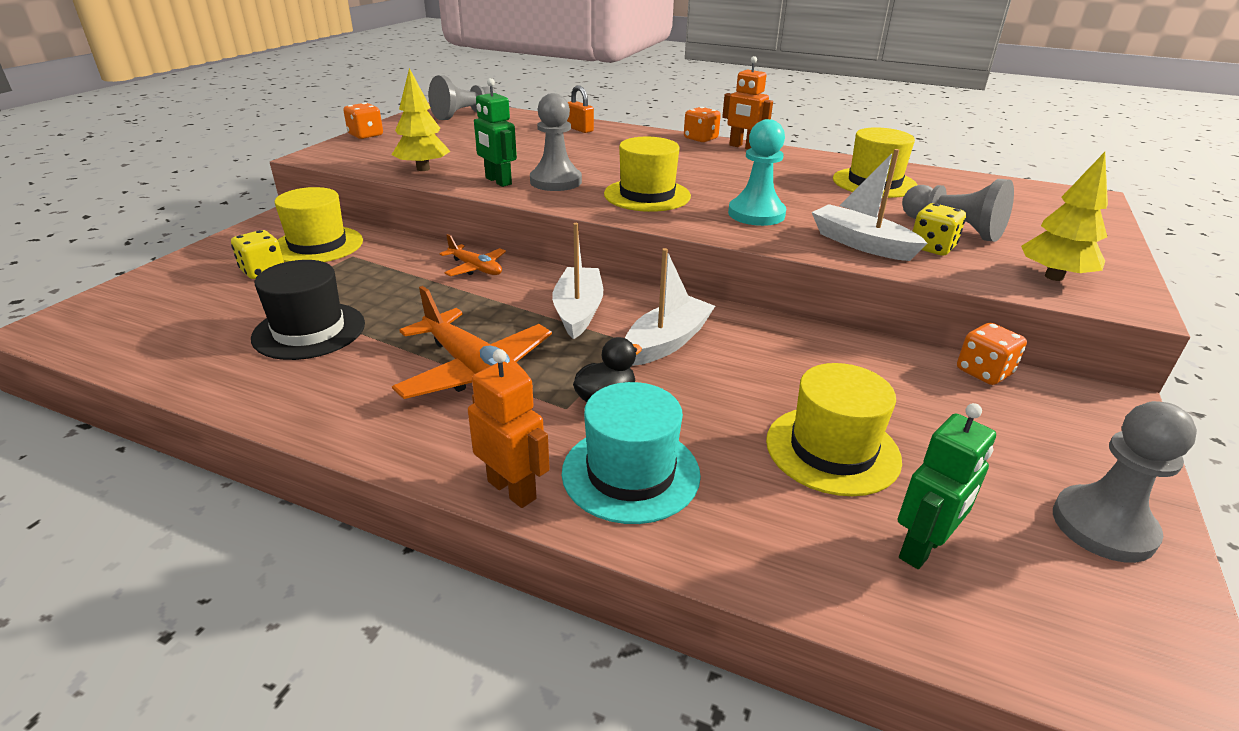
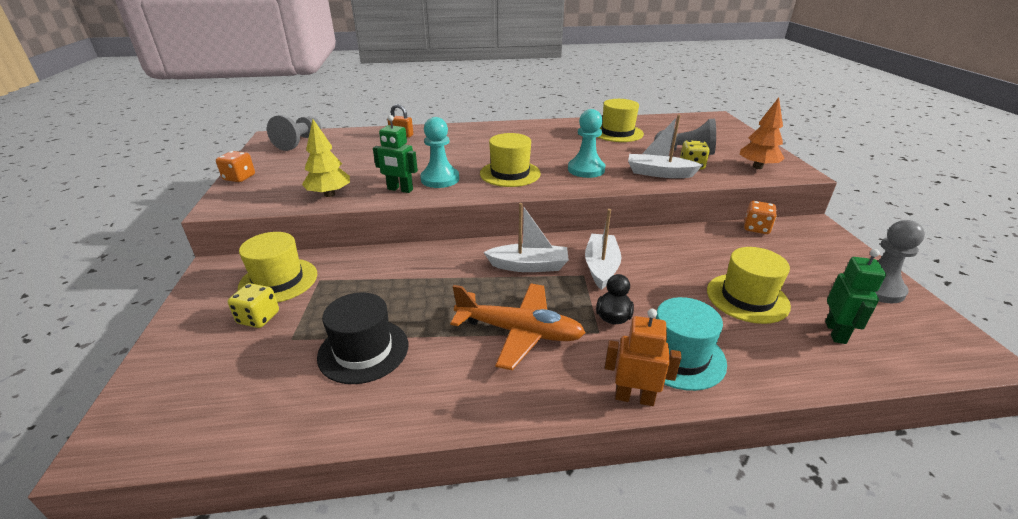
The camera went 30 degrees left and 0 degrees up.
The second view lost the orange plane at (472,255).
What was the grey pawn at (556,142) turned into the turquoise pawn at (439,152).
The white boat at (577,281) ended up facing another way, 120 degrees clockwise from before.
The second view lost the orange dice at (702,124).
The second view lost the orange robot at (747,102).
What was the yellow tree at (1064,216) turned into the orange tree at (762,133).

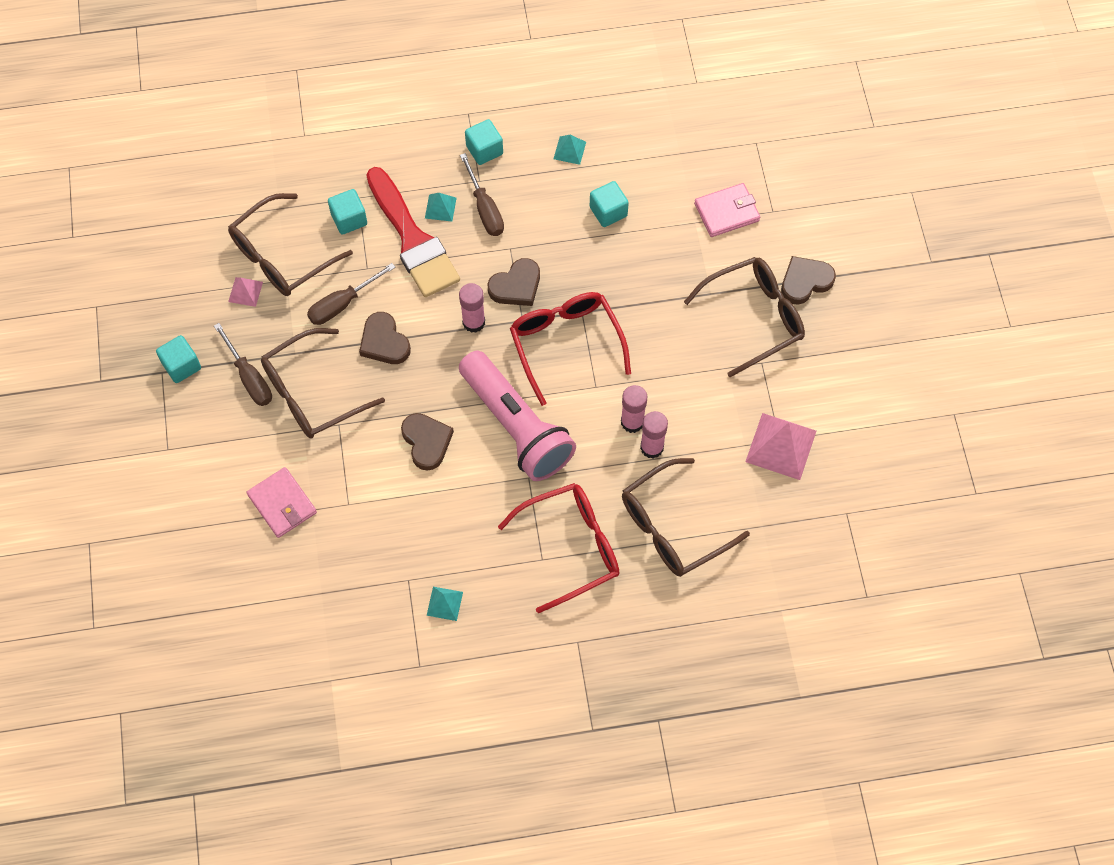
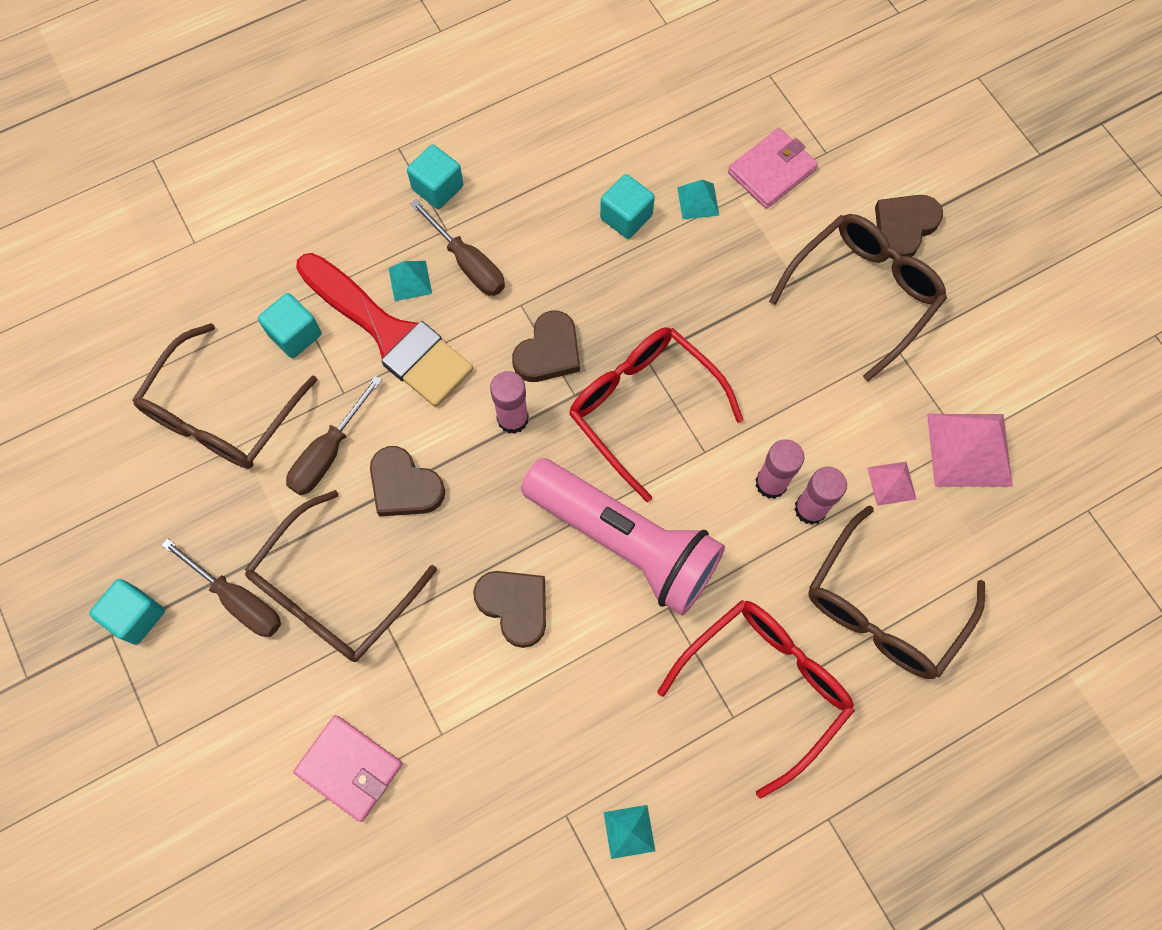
The camera went 20 degrees left and 5 degrees up.
The pink pyramid ended up elsewhere, having gone from (245,292) to (891,484).
The turquoise pyramid ended up elsewhere, having gone from (570,150) to (698,199).

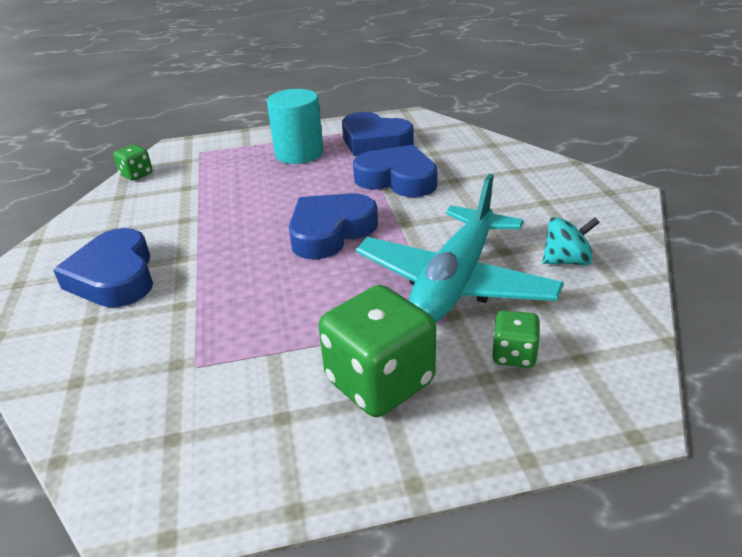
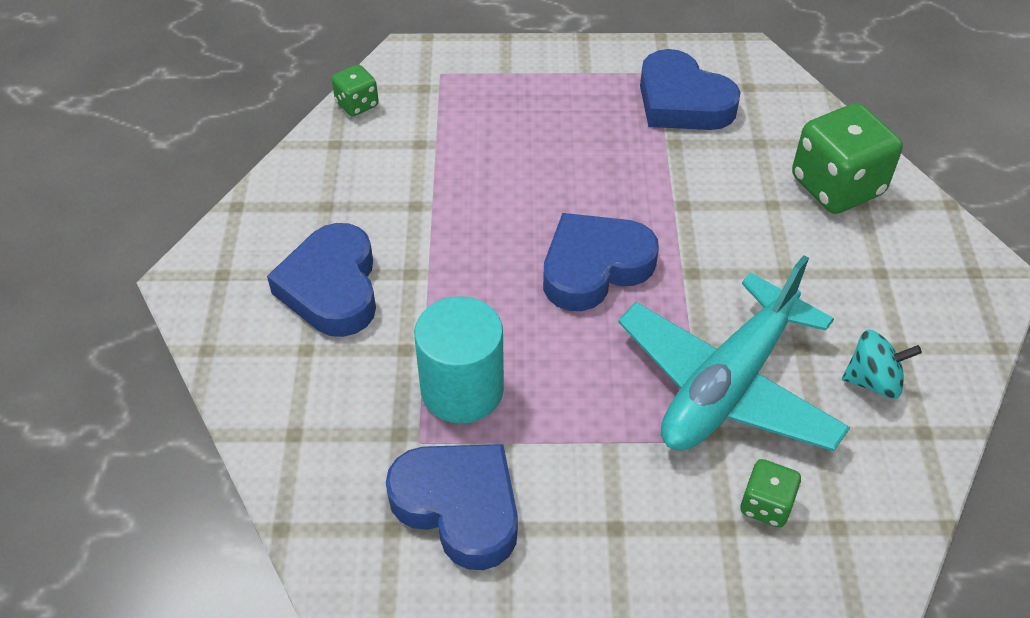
The camera went 10 degrees right and 15 degrees up.
The turquoise cylinder ended up elsewhere, having gone from (295,126) to (459,360).
The green dice ended up elsewhere, having gone from (377,351) to (847,158).
The blue heart ended up elsewhere, having gone from (395,171) to (452,507).

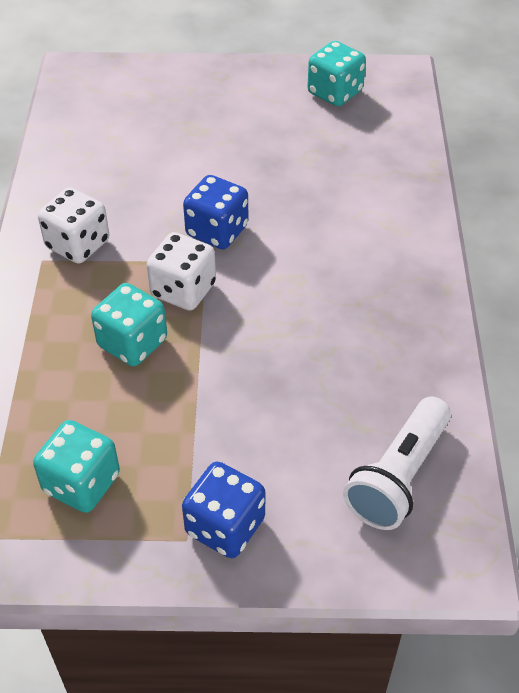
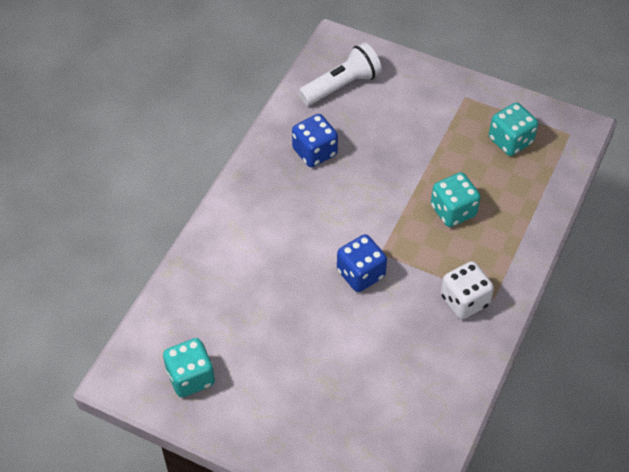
The camera went 155 degrees left and 5 degrees up.
The second view lost the white dice at (181,271).
The blue dice ended up elsewhere, having gone from (223,510) to (315,140).

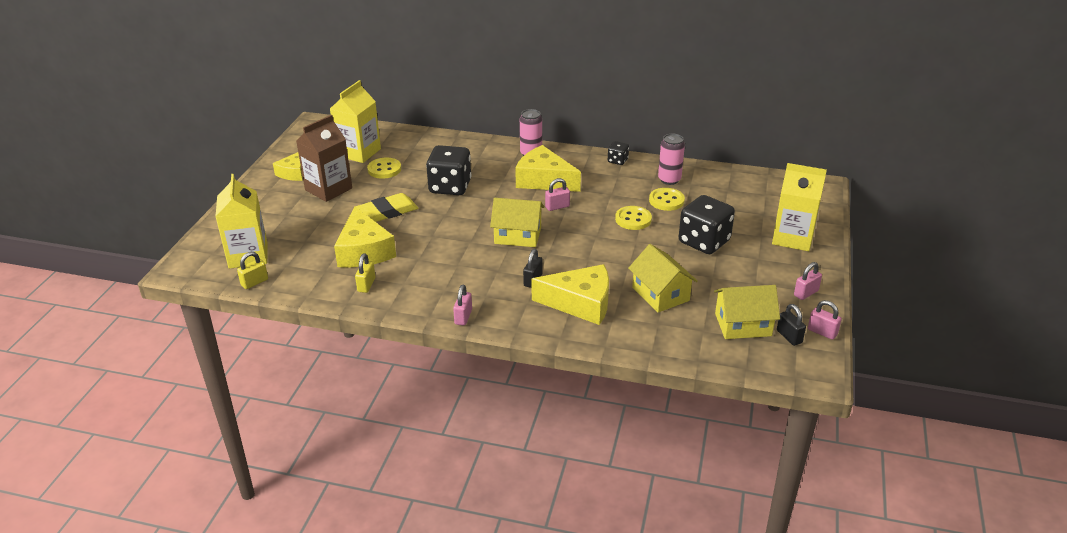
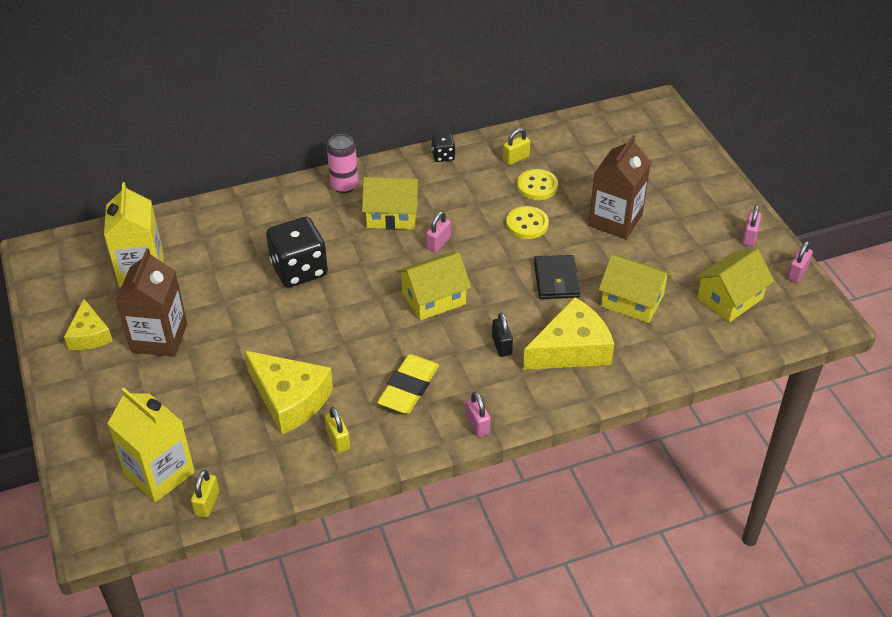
The camera went 35 degrees left and 10 degrees up.
The yellow eraser ended up elsewhere, having gone from (386,207) to (408,384).
The second view lost the yellow button at (384,168).
Where the yellow cheese stood at (548,168), the yellow house came to stand at (391,203).
Where the pink can stood at (671,159), the yellow padlock came to stand at (516,146).
Where the black dice stood at (707,224), the brown carton came to stand at (619,187).
The second view lost the yellow carton at (799,207).
The second view lost the black padlock at (791,325).
The pink padlock at (825,320) ended up facing another way, 60 degrees counterclockwise from before.
The second view gained the black wallet at (557,277).

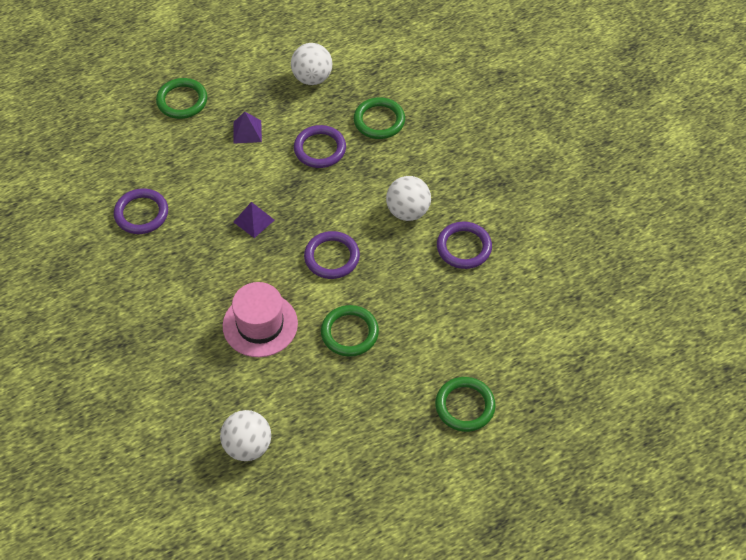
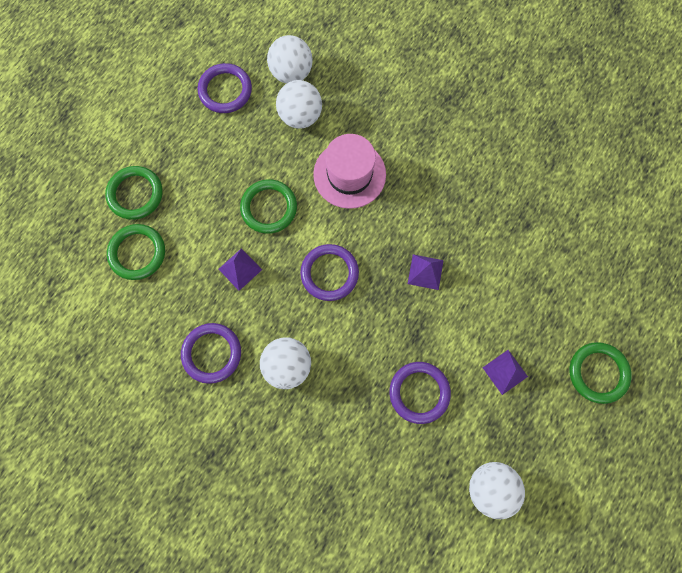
The camera went 150 degrees right and 20 degrees up.
The purple ring ended up elsewhere, having gone from (141,211) to (225,88).
The green ring ended up elsewhere, having gone from (379,118) to (136,252).
The second view gained the purple pyramid at (240,269).
The second view gained the white ball at (299,104).

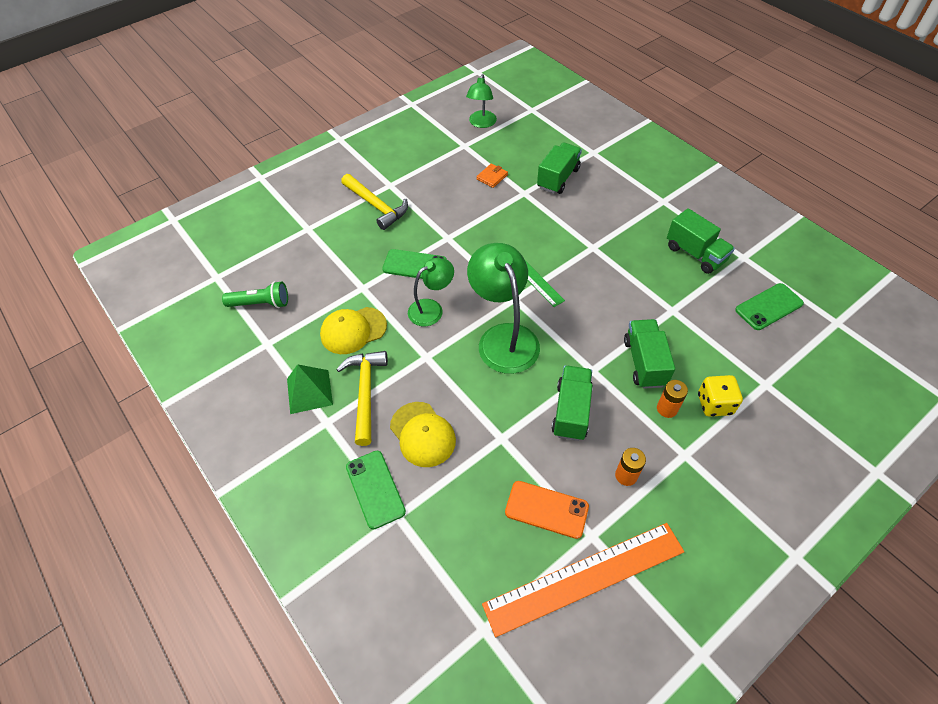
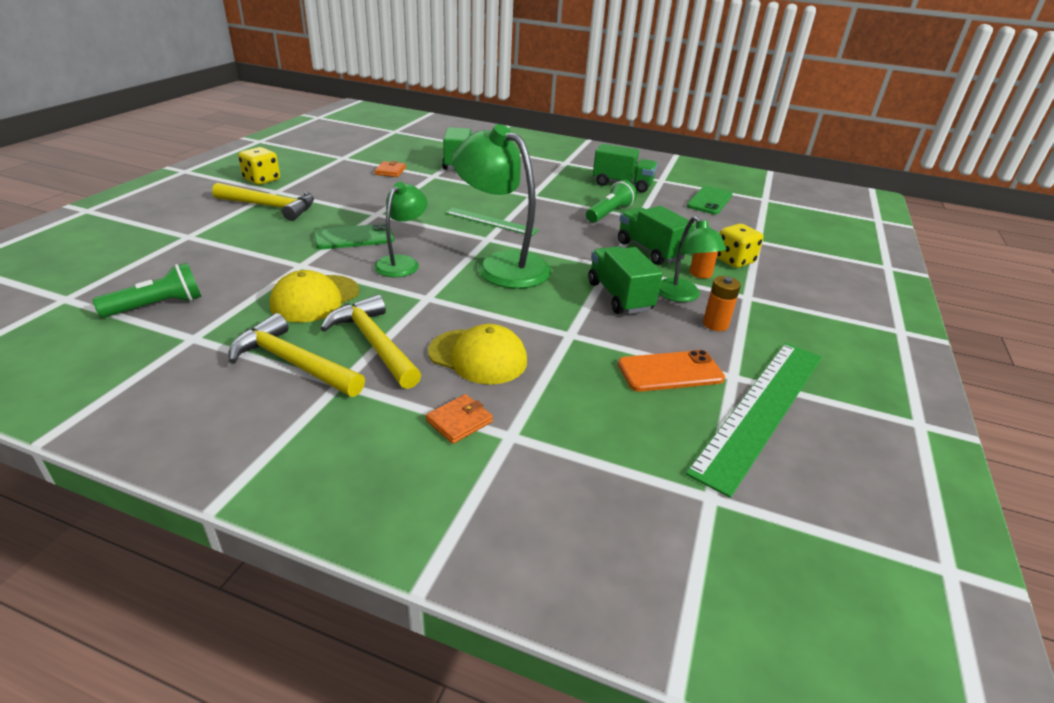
The camera went 35 degrees left and 20 degrees down.
Where the green pyramid stood at (310,389), the yellow hammer came to stand at (297,355).
Where the green phone stood at (376,490), the orange wallet came to stand at (459,419).
The green lamp ended up elsewhere, having gone from (481,101) to (693,259).
What was the orange ruler at (583,580) turned into the green ruler at (754,420).
The second view gained the yellow dice at (259,166).
The second view gained the green flashlight at (611,201).

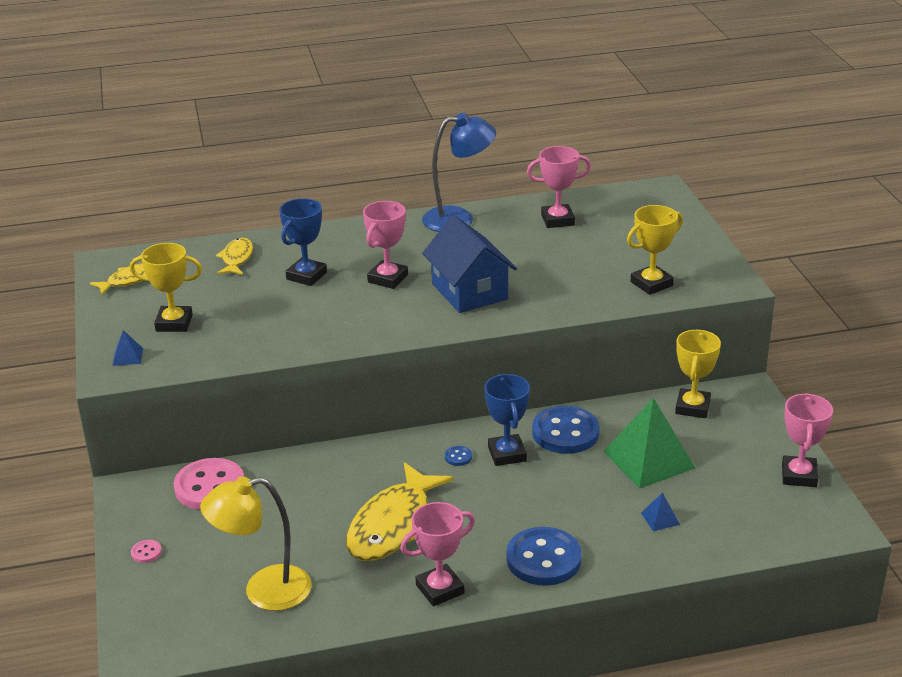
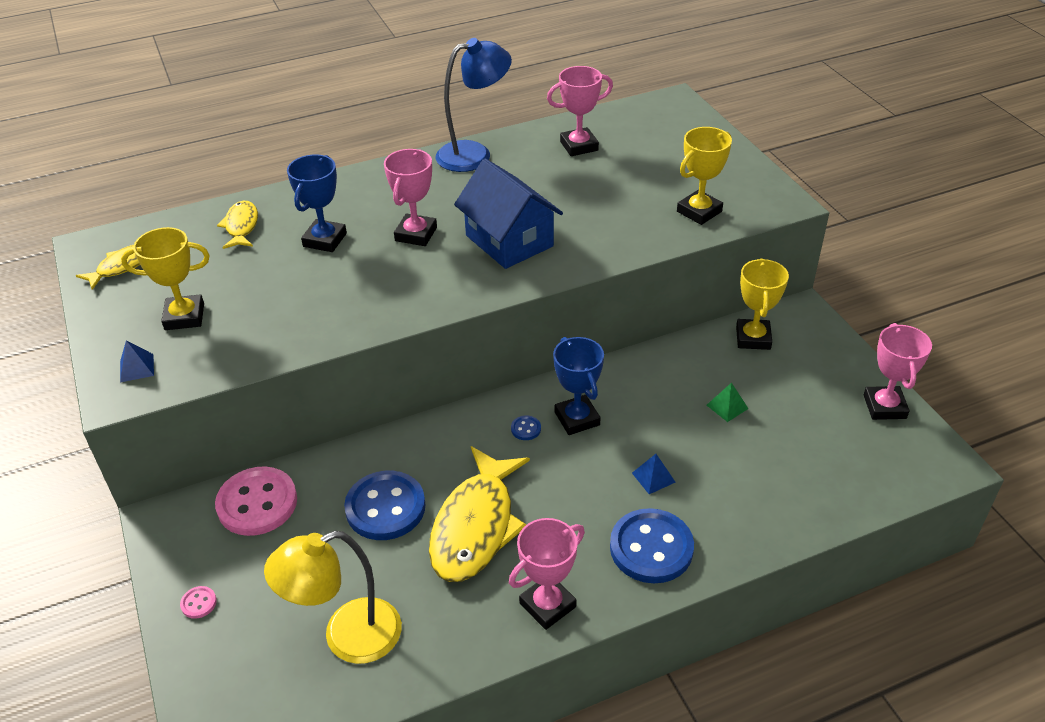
The camera went 10 degrees left and 10 degrees up.
The blue button ended up elsewhere, having gone from (566,430) to (384,505).
The size of the green pyramid at (649,443) changed by a factor of 0.42.
The blue pyramid ended up elsewhere, having gone from (660,511) to (653,474).

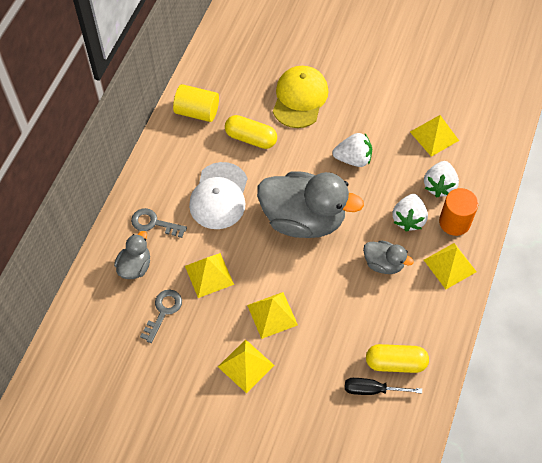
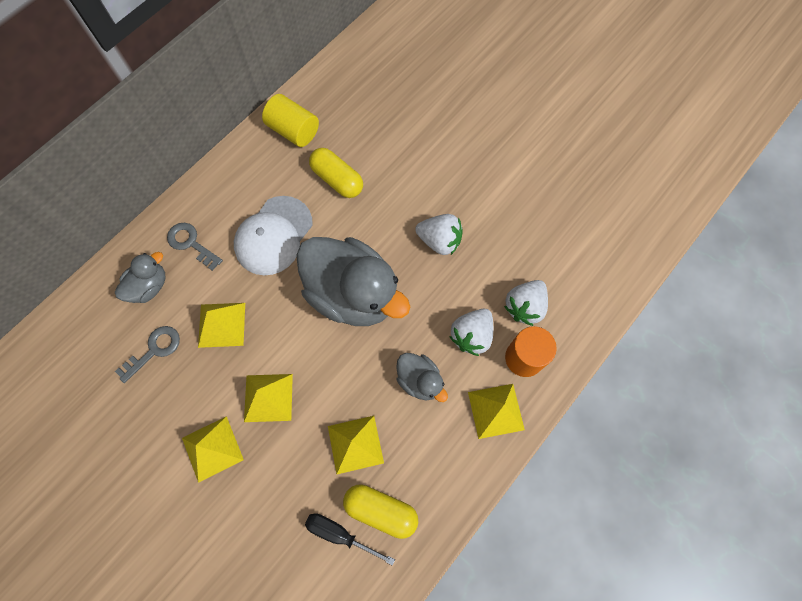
The camera went 20 degrees right and 10 degrees up.
The second view lost the yellow cap at (300,97).
The yellow pyramid ended up elsewhere, having gone from (434,136) to (356,445).

